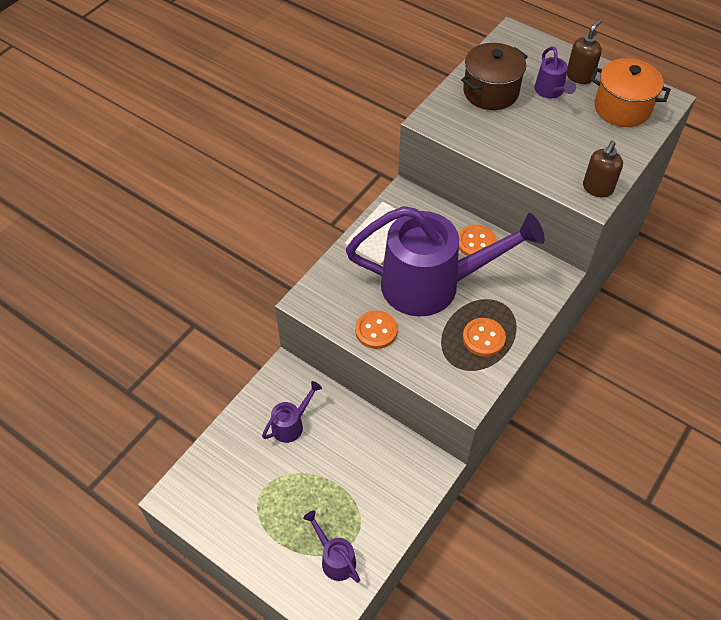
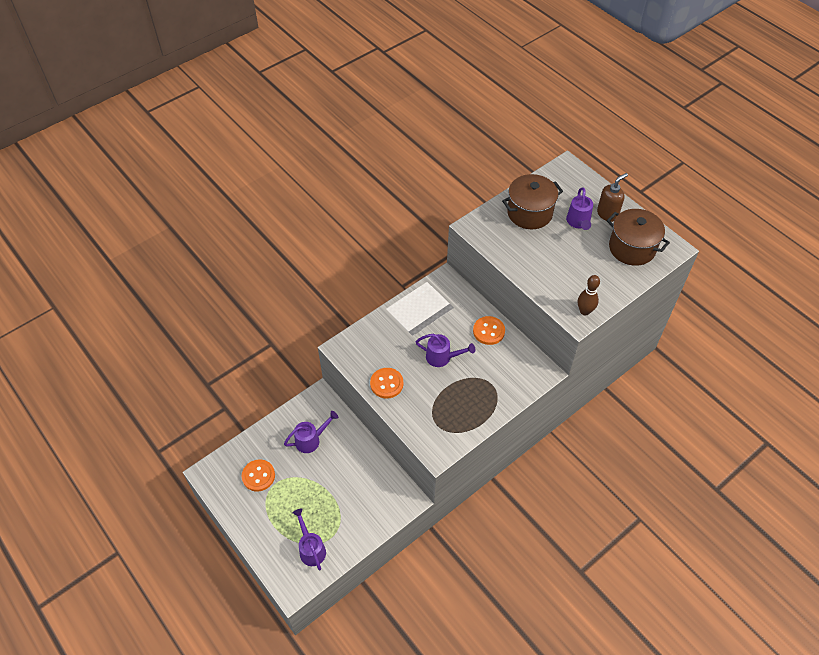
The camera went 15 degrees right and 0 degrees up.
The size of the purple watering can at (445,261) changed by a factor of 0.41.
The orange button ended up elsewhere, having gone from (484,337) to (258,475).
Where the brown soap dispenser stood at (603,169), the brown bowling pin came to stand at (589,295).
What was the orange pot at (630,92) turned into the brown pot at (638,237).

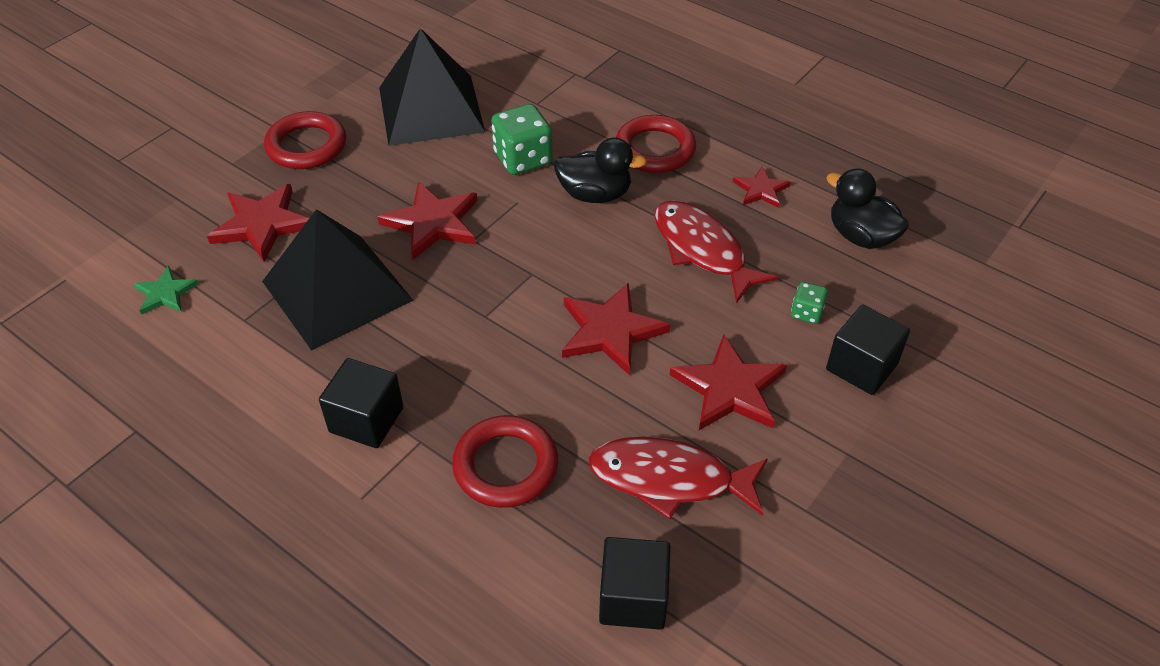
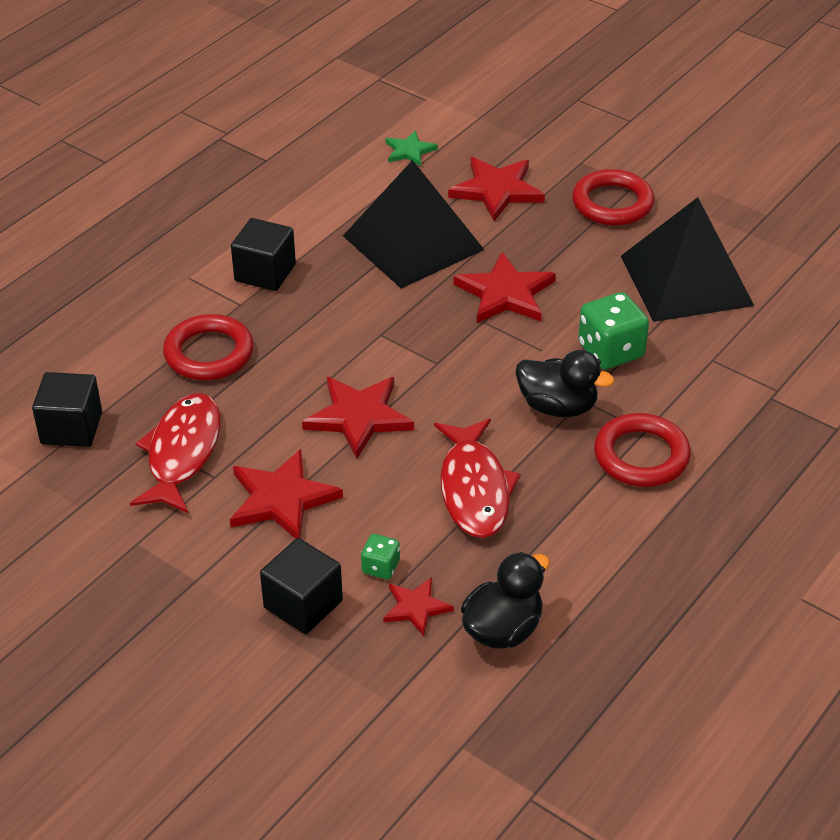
The camera went 90 degrees right and 5 degrees down.
The black duck at (600,170) ended up facing another way, 75 degrees counterclockwise from before.
The red fish at (716,252) ended up facing another way, 120 degrees clockwise from before.
The red star ended up elsewhere, having gone from (762,187) to (418,606).

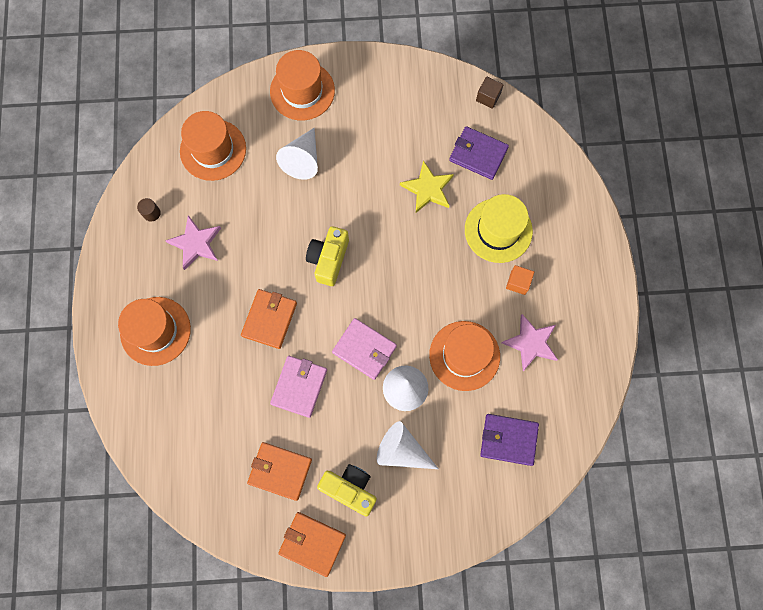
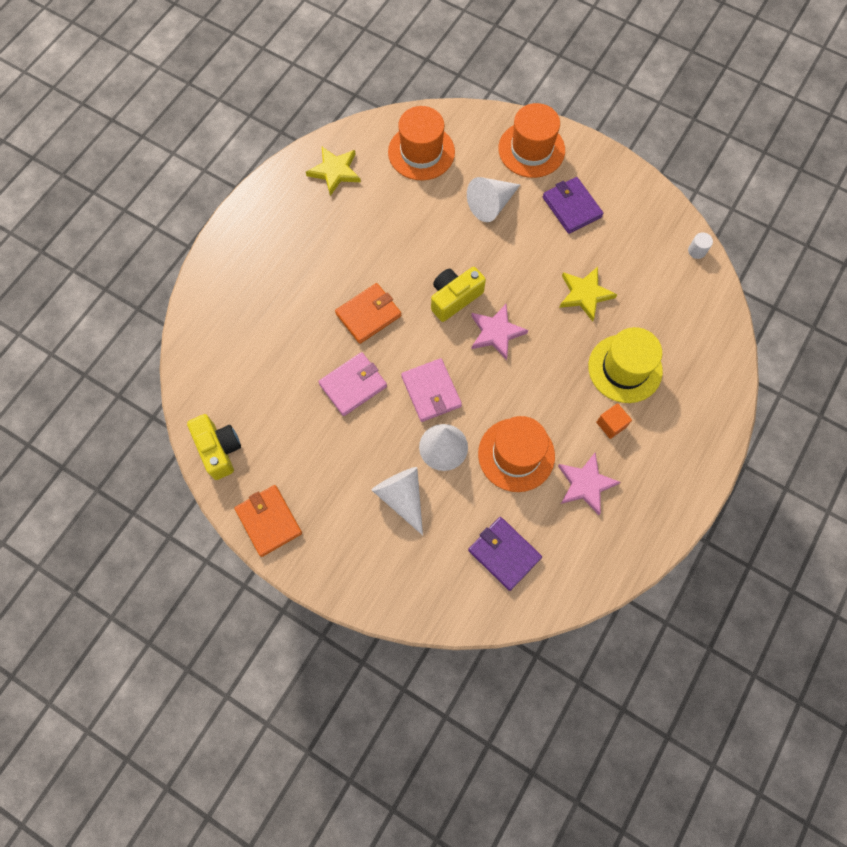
The camera went 35 degrees right and 5 degrees down.
The second view lost the orange hat at (154,331).
Where the brown cylinder stood at (149,210), the yellow star came to stand at (333,171).
The pink star ended up elsewhere, having gone from (193,242) to (499,332).
The second view lost the orange wallet at (279,471).
The yellow camera ended up elsewhere, having gone from (347,490) to (214,447).
The purple wallet ended up elsewhere, having gone from (479,153) to (573,205).
Where the brown cube stood at (489,93), the white cylinder came to stand at (700,245).

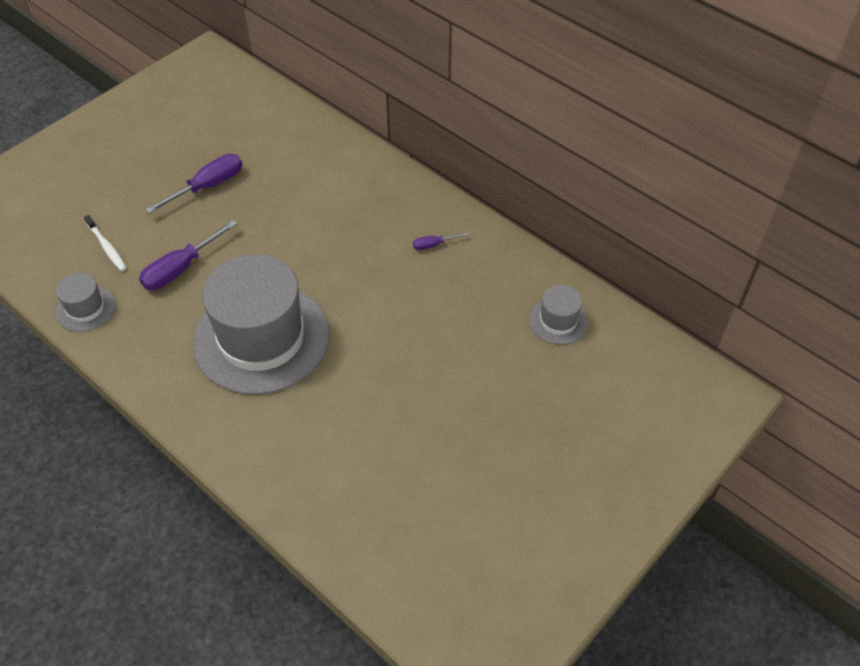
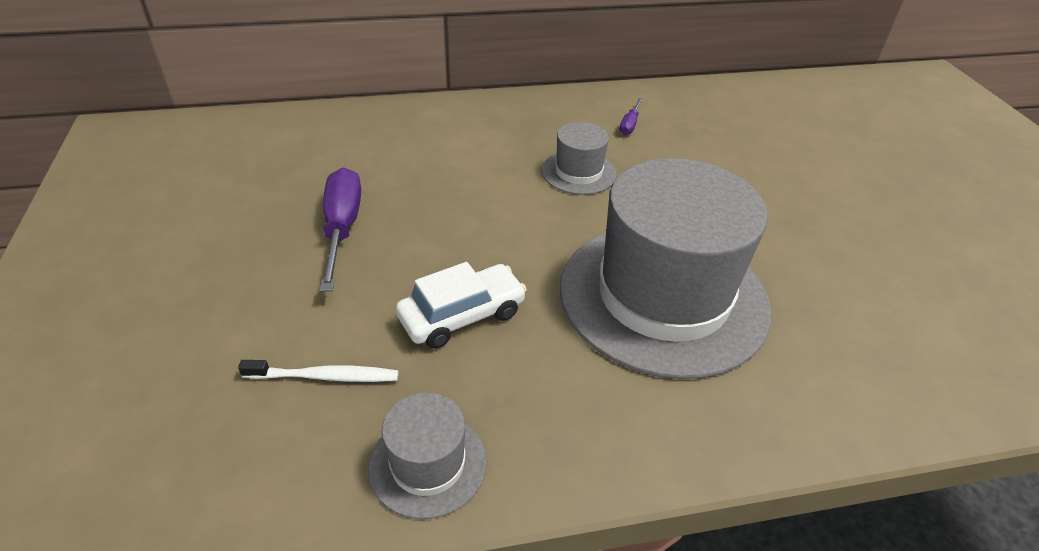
The camera went 55 degrees left and 10 degrees down.
Where the purple screwdriver stood at (188,255), the white car came to stand at (461,305).
The grey hat ended up elsewhere, having gone from (558,315) to (578,158).

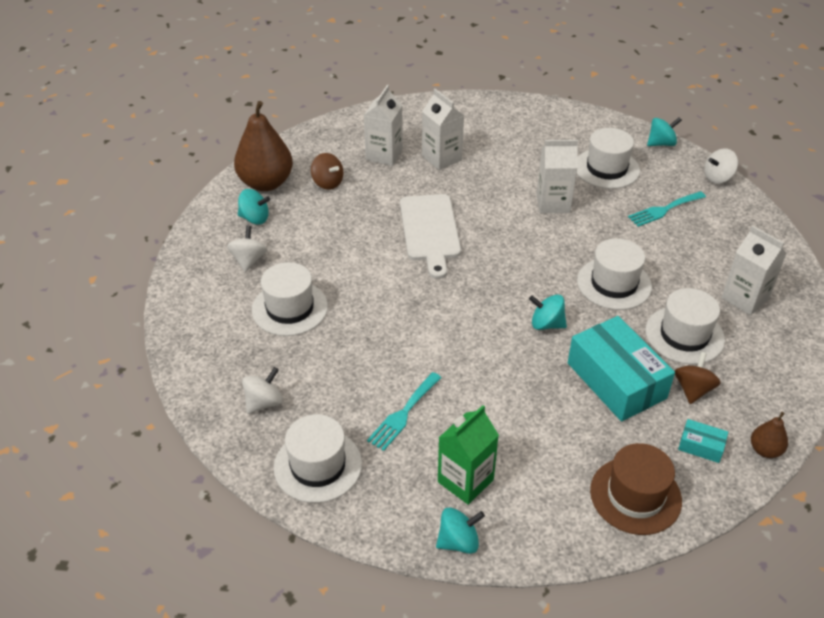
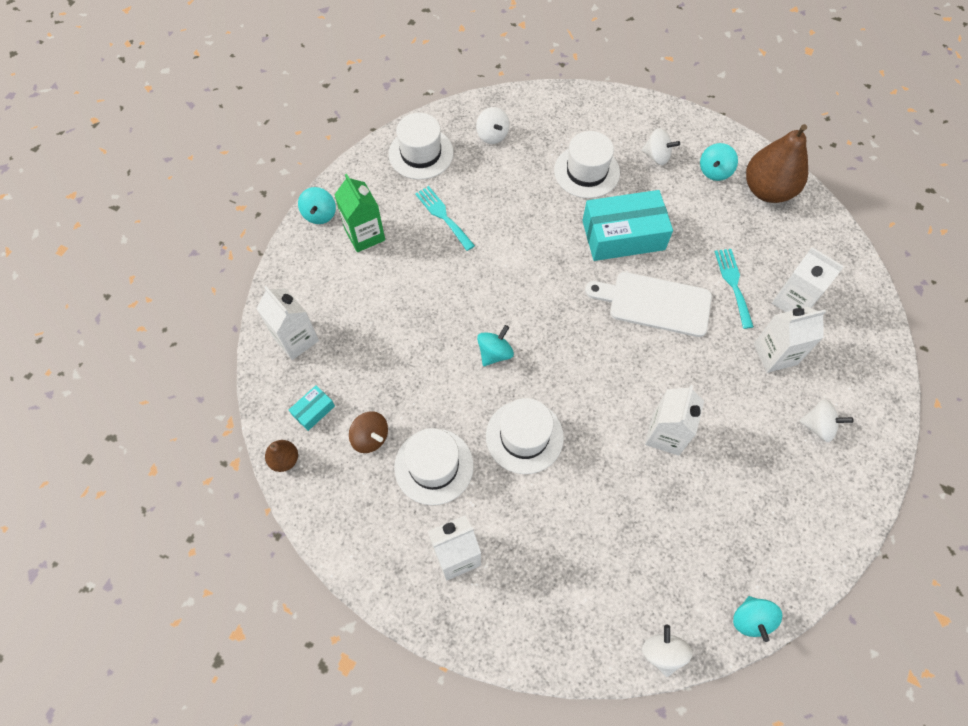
The camera went 110 degrees right and 20 degrees up.
The second view lost the brown spinning top at (327,171).
The turquoise box ended up elsewhere, having gone from (621,368) to (627,225).
The second view lost the white hat at (608,158).
Where the brown hat stood at (636,489), the white carton came to stand at (288,323).
The turquoise fork ended up elsewhere, having gone from (667,209) to (734,289).
The second view gained the white spinning top at (826,420).

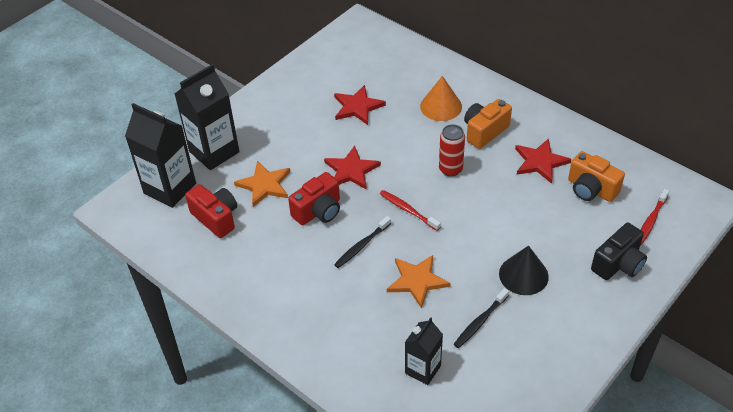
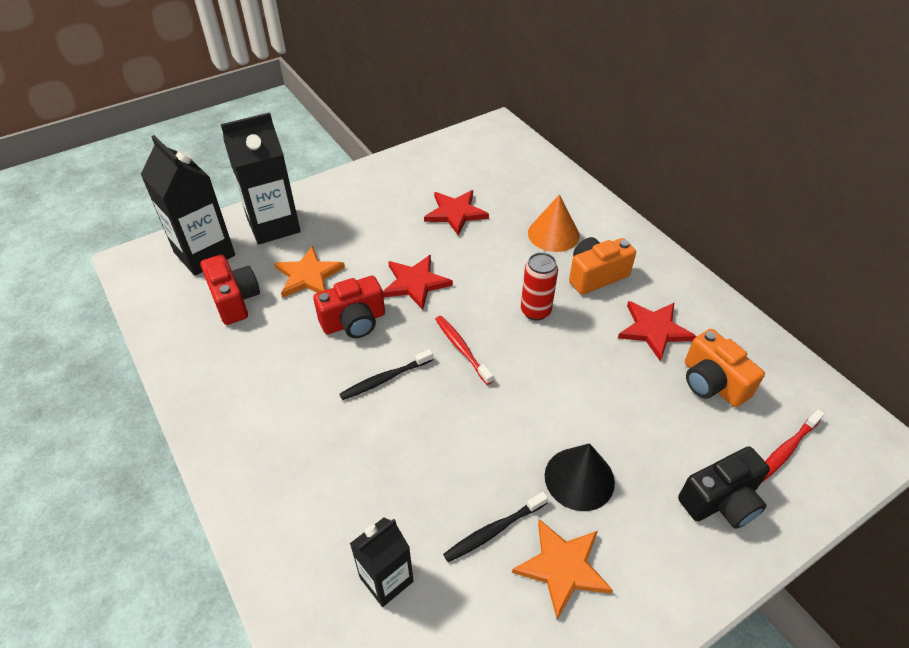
The camera went 15 degrees right and 0 degrees up.
The orange star ended up elsewhere, having gone from (419,282) to (562,569).

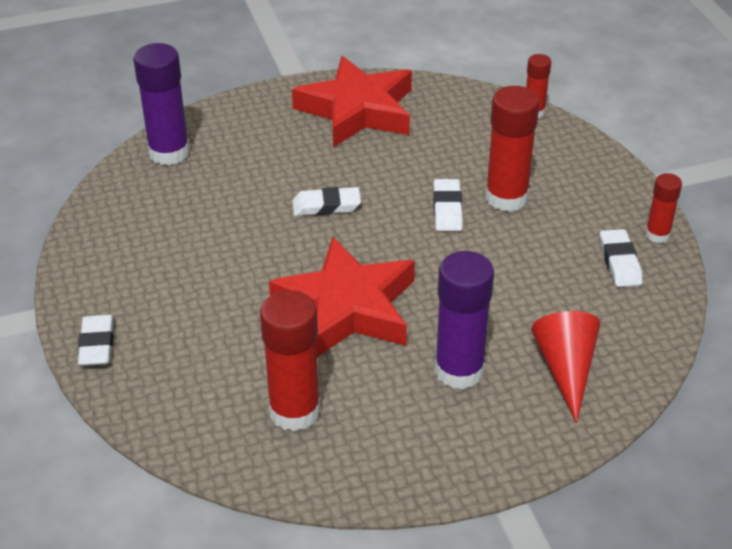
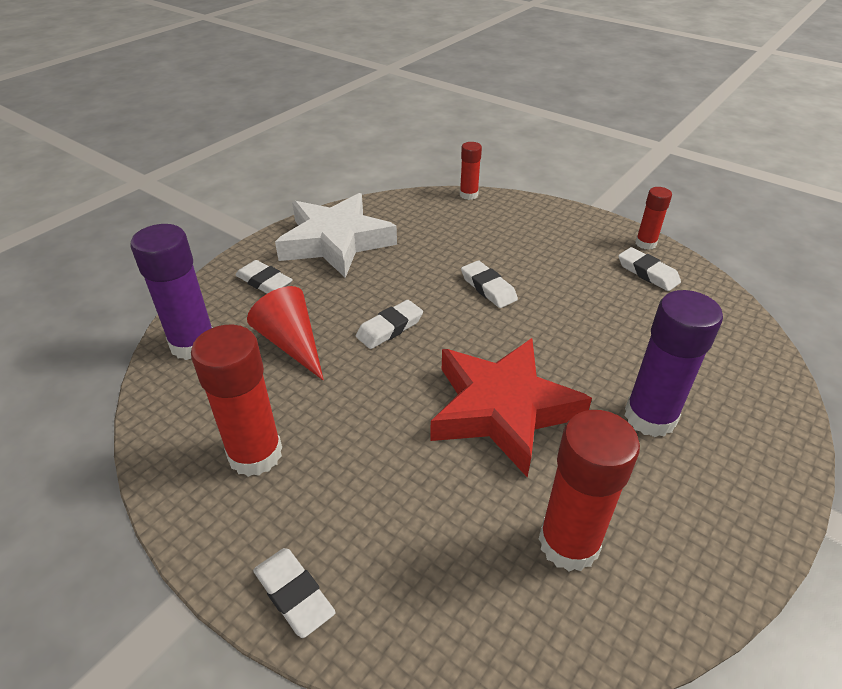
The camera went 35 degrees left and 0 degrees up.
What was the red star at (352,101) turned into the white star at (336,235).
The red glue stick ended up elsewhere, having gone from (512,149) to (236,401).
The red cone ended up elsewhere, having gone from (565,367) to (285,333).
The second view gained the white eraser at (264,277).

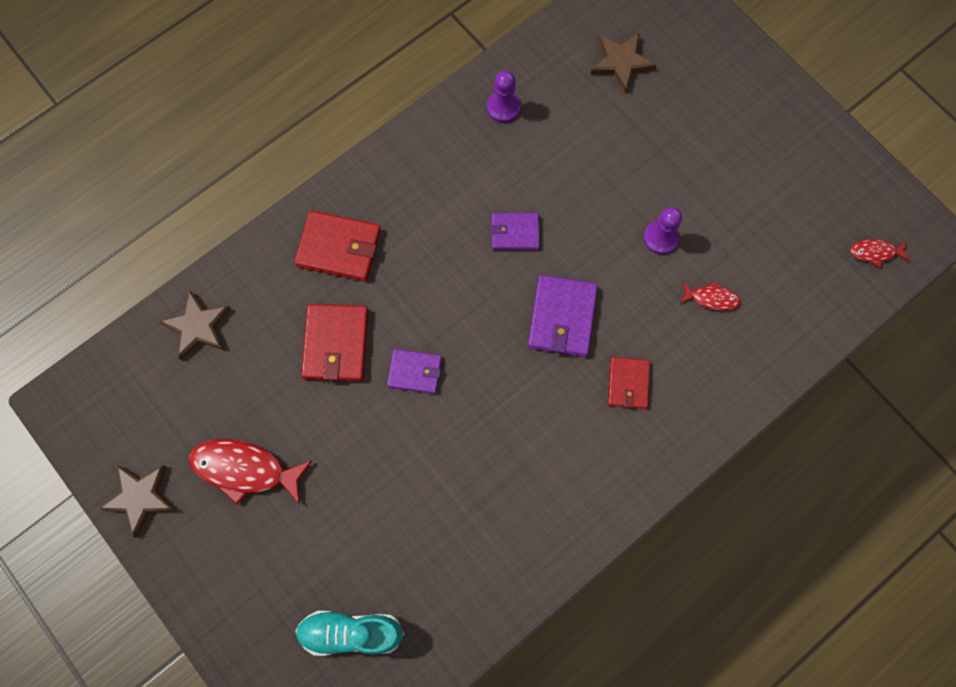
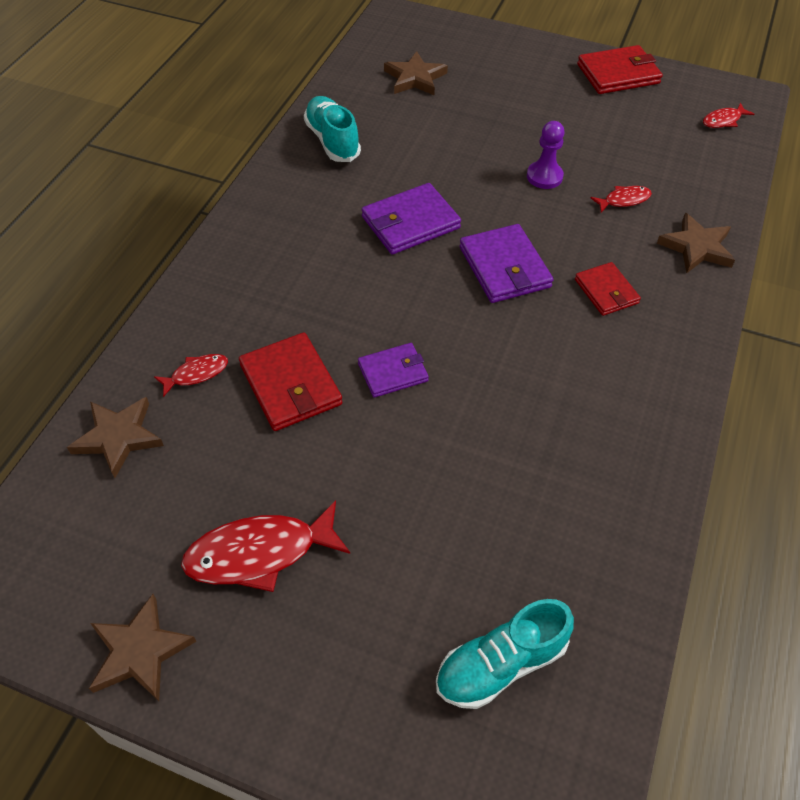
The camera went 30 degrees left and 20 degrees down.
The red wallet ended up elsewhere, having gone from (337,246) to (620,69).
Where the purple pawn stood at (503,96), the turquoise shoe came to stand at (332,129).
The size of the purple wallet at (515,231) changed by a factor of 1.56.
The second view gained the red fish at (191,375).
The second view gained the brown star at (696,243).

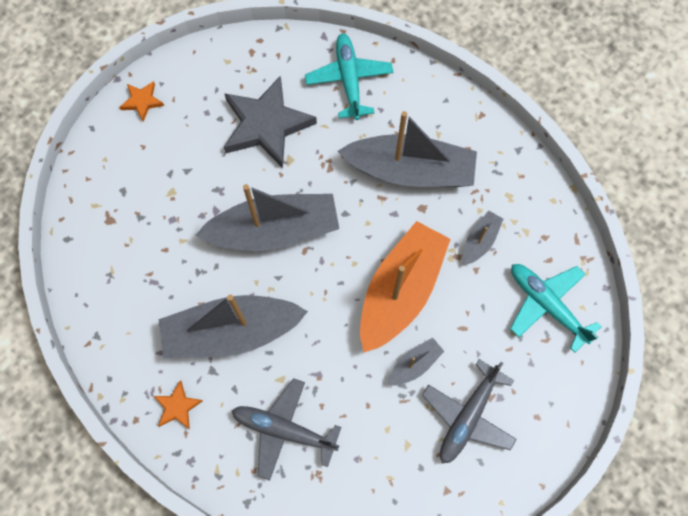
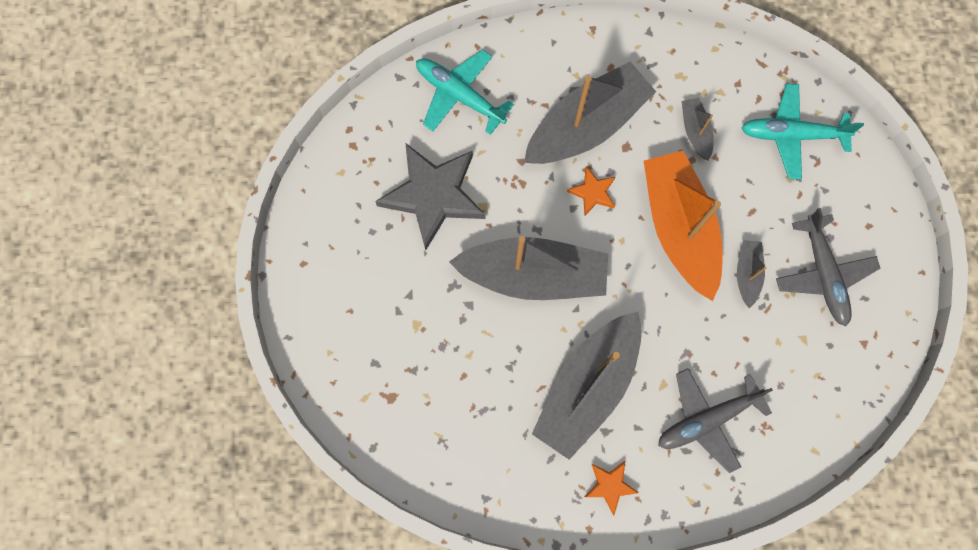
The camera went 45 degrees left and 5 degrees up.
The orange star ended up elsewhere, having gone from (141,101) to (591,190).
The grey boat at (267,217) ended up facing another way, 60 degrees clockwise from before.

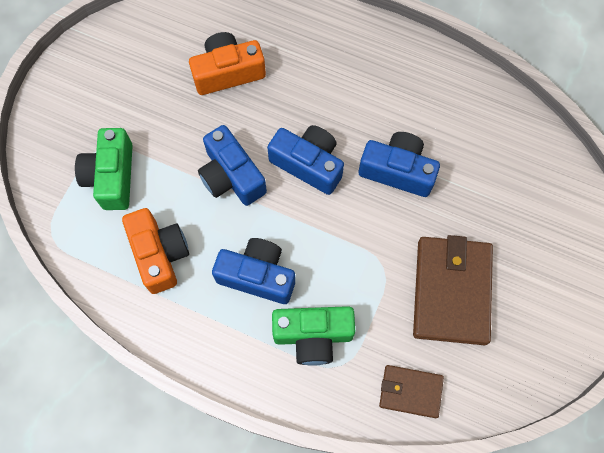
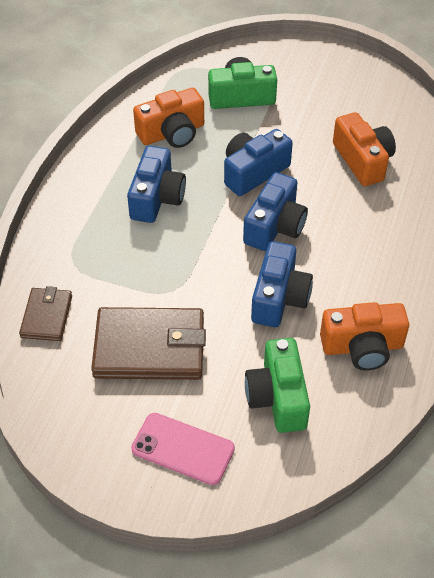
The camera went 85 degrees right and 20 degrees down.
The green camera ended up elsewhere, having gone from (313,336) to (277,385).
The second view gained the pink phone at (183,449).
The second view gained the orange camera at (364,336).

